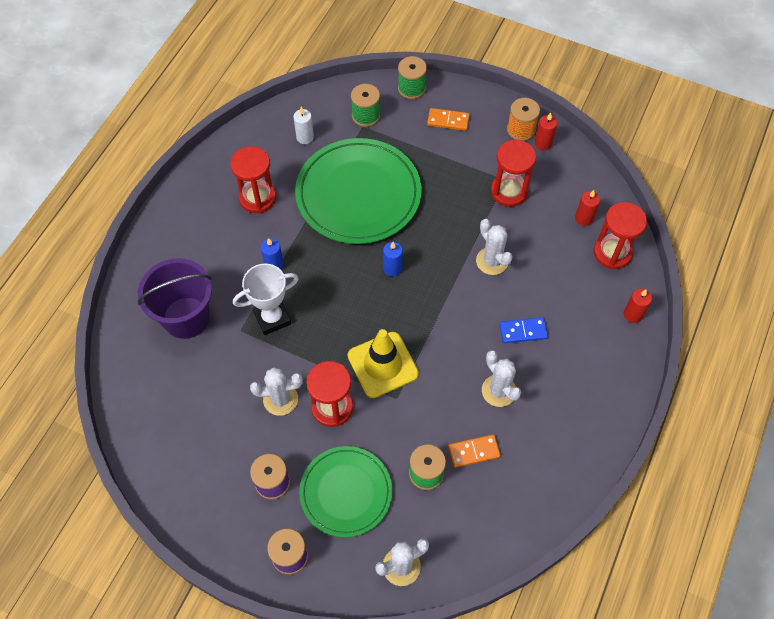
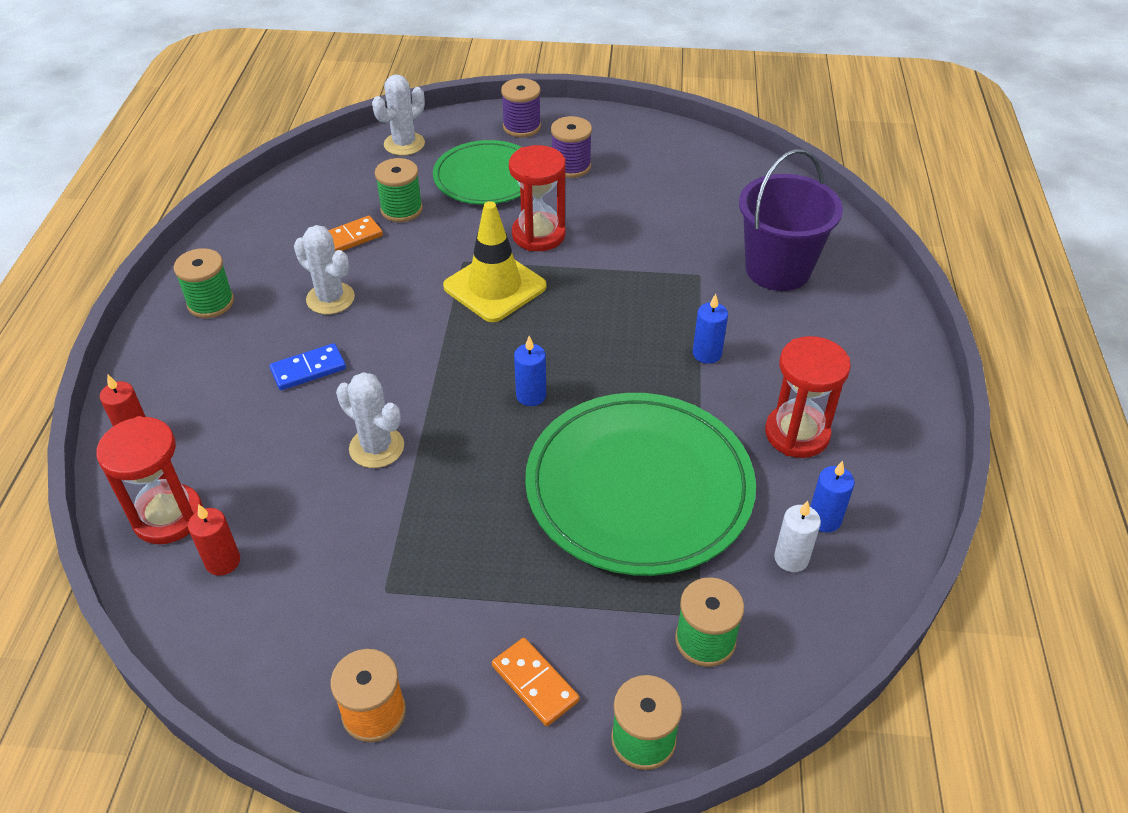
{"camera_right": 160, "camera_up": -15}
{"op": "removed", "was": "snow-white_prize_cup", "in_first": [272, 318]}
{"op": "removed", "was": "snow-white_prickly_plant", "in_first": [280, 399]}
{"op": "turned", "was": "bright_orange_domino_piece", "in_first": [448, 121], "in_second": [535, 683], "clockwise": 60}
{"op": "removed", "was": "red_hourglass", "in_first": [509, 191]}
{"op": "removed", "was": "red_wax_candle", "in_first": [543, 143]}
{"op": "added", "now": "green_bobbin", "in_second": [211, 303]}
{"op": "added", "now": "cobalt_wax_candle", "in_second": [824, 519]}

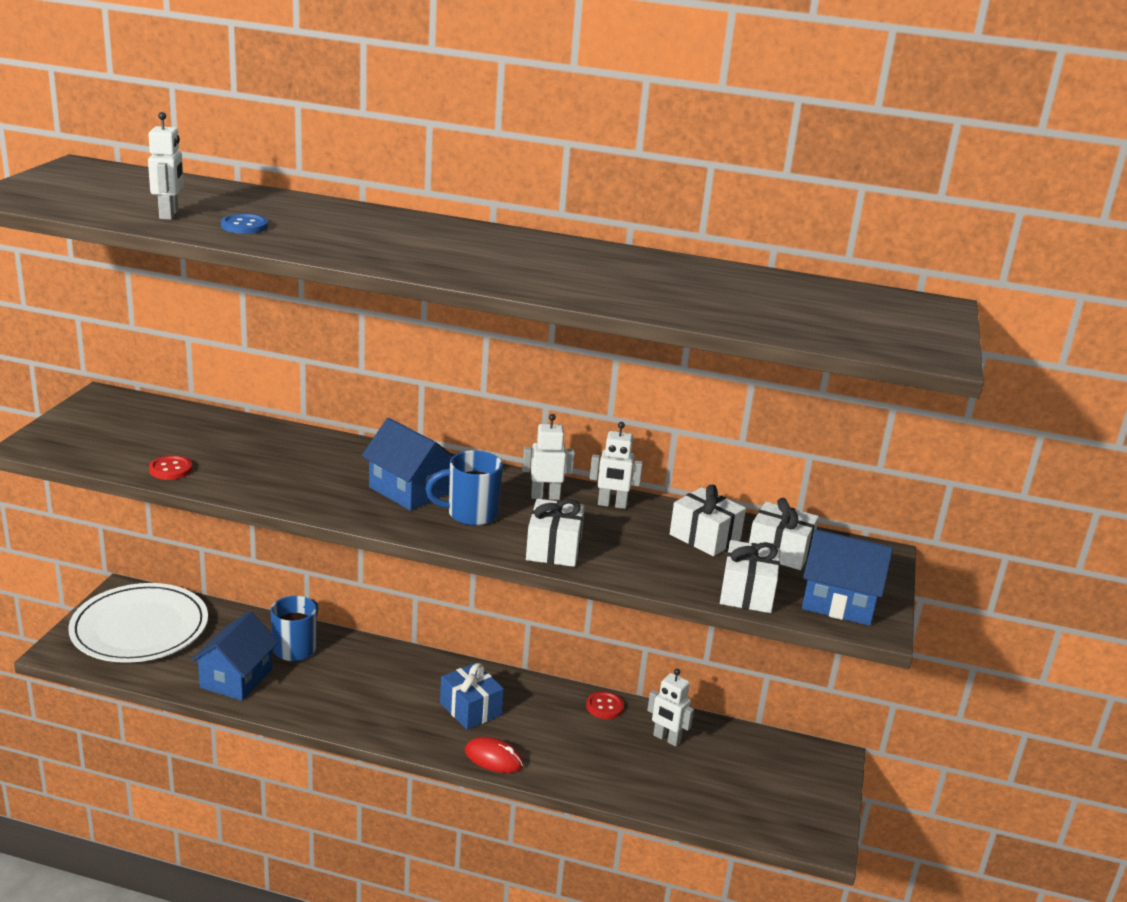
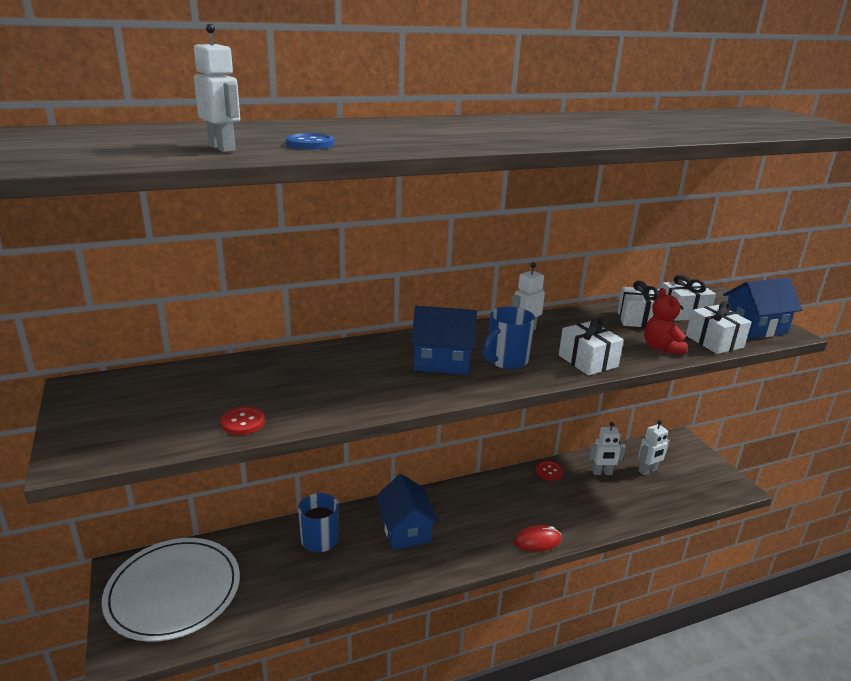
{"camera_right": -35, "camera_up": 0}
{"op": "moved", "was": "cobalt_house", "in_first": [236, 678], "in_second": [406, 530]}
{"op": "removed", "was": "cobalt_gift", "in_first": [470, 709]}
{"op": "moved", "was": "snow-white_toy_robot", "in_first": [612, 505], "in_second": [648, 471]}
{"op": "added", "now": "red_stuffed_bear", "in_second": [661, 348]}

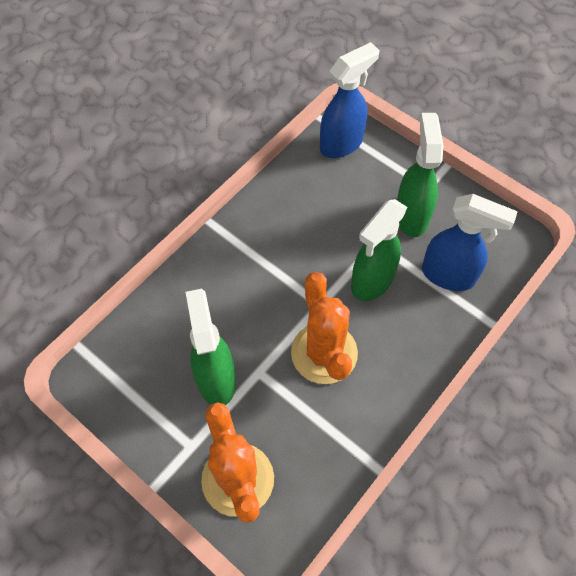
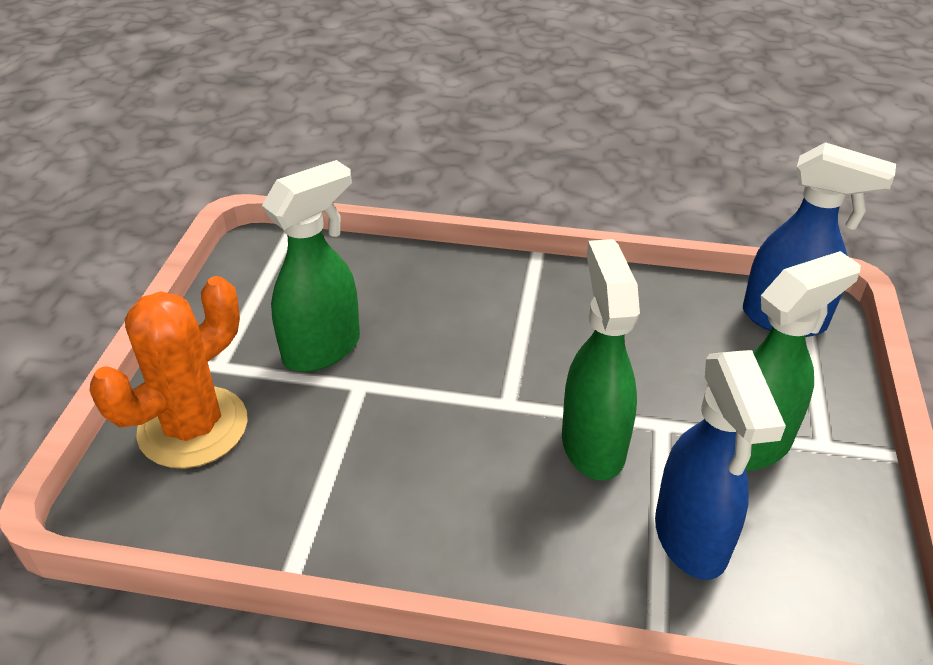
{"camera_right": 60, "camera_up": -20}
{"op": "removed", "was": "bright_orange_prickly_plant", "in_first": [324, 353]}
{"op": "turned", "was": "green_spray_bottle", "in_first": [371, 281], "in_second": [592, 444], "clockwise": 75}

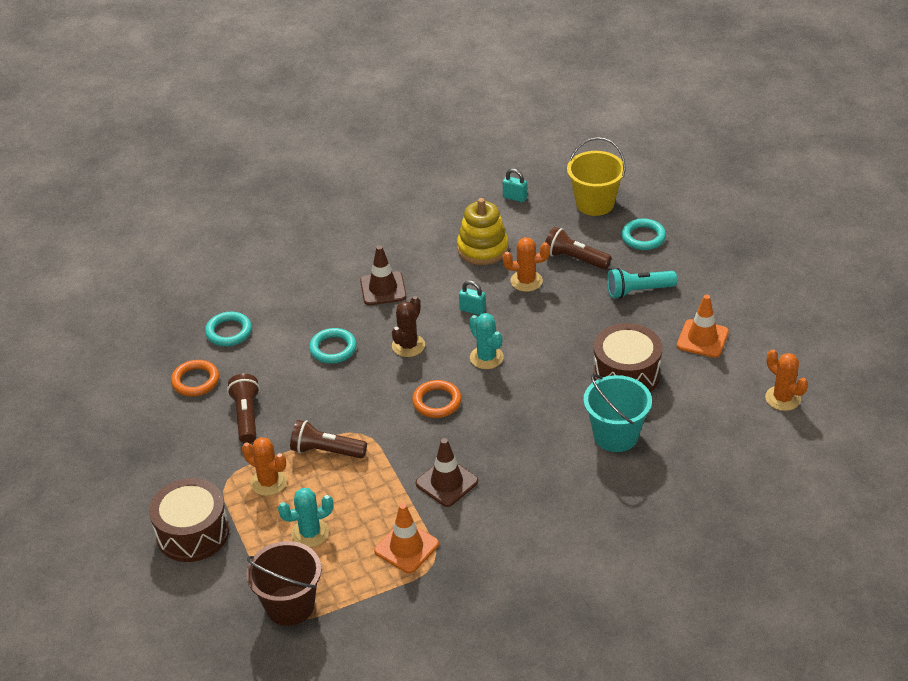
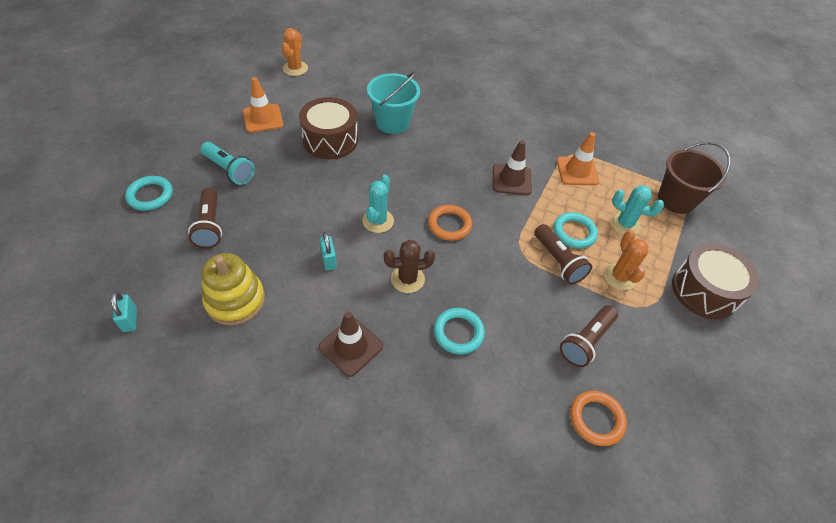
{"camera_right": -135, "camera_up": 10}
{"op": "moved", "was": "aqua_hoop", "in_first": [229, 332], "in_second": [574, 232]}
{"op": "removed", "was": "bright_orange_prickly_plant", "in_first": [526, 281]}
{"op": "removed", "was": "yellow_bucket", "in_first": [595, 203]}

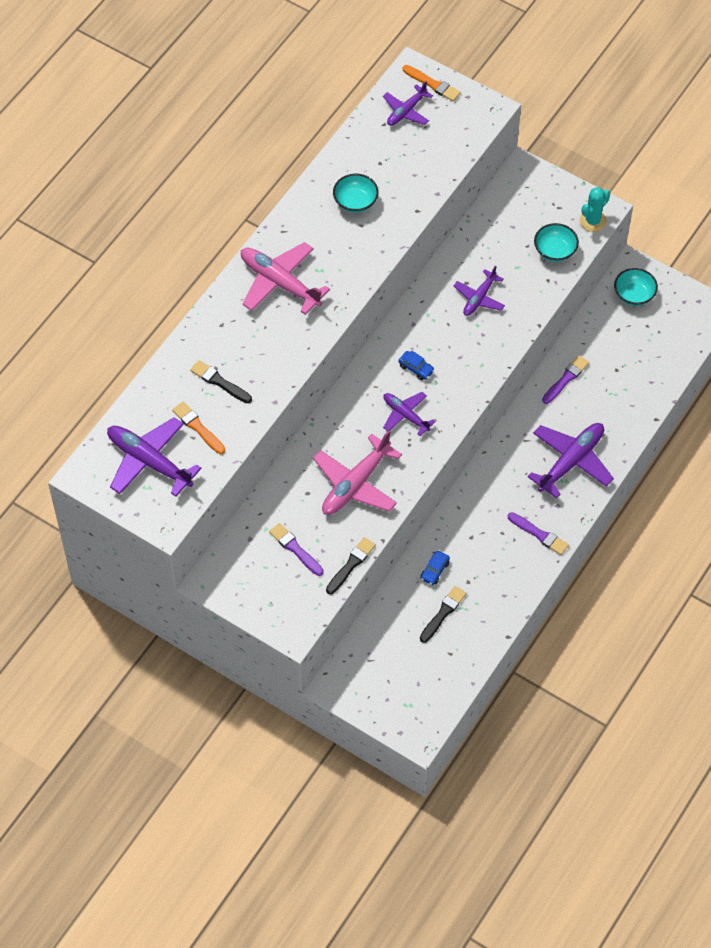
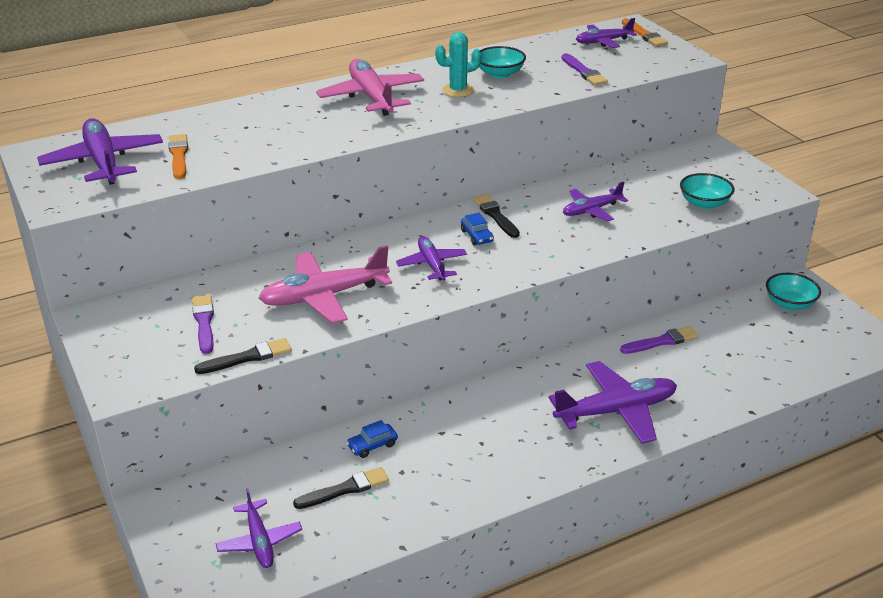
{"camera_right": 30, "camera_up": -25}
{"op": "moved", "was": "black_paint_brush", "in_first": [219, 382], "in_second": [495, 215]}
{"op": "moved", "was": "royal_purple_paint_brush", "in_first": [539, 534], "in_second": [584, 72]}
{"op": "moved", "was": "aqua_prickly_plant", "in_first": [593, 221], "in_second": [458, 90]}
{"op": "added", "now": "royal_purple_plane", "in_second": [259, 541]}

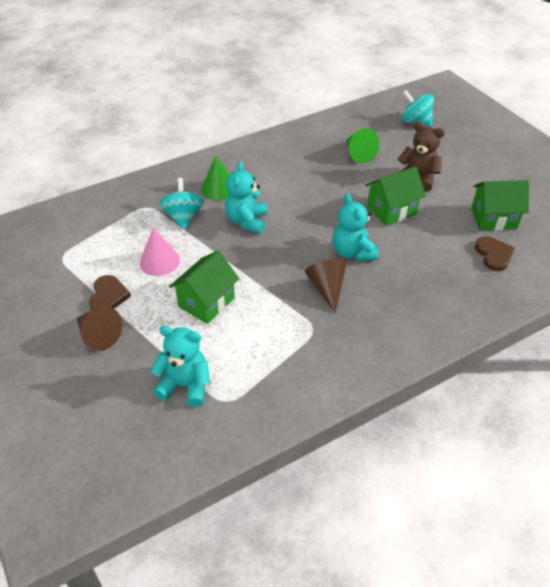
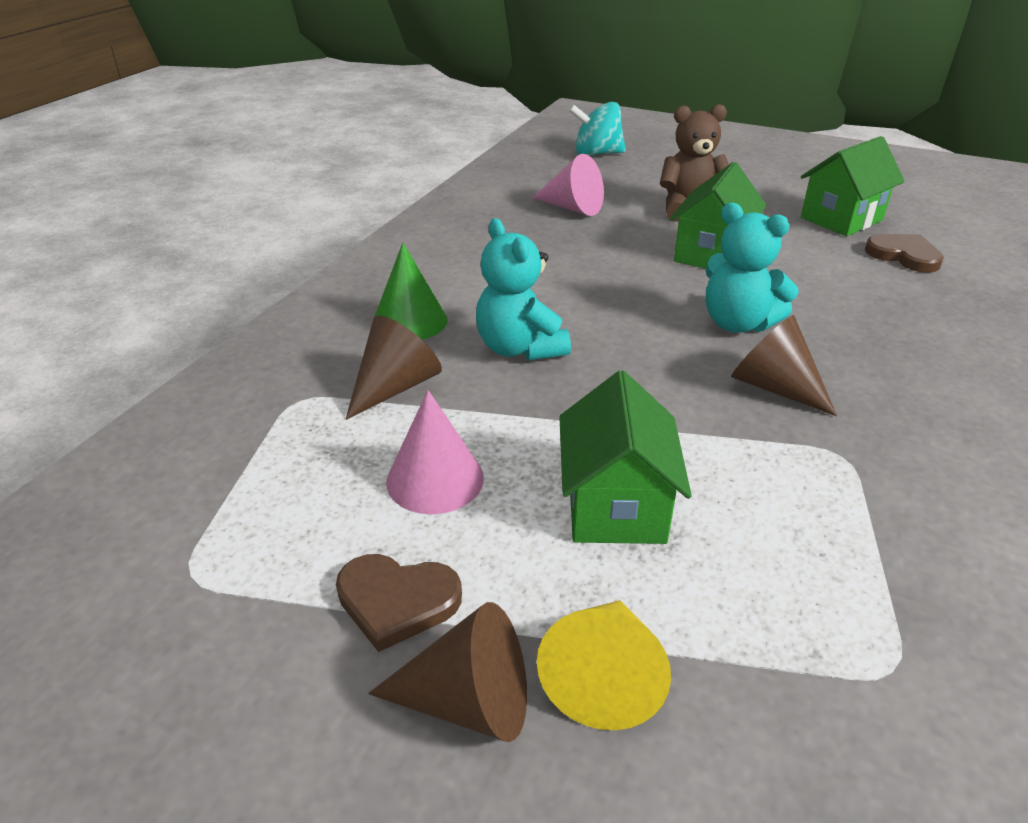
{"camera_right": -35, "camera_up": -10}
{"op": "turned", "was": "russet_love_heart", "in_first": [108, 296], "in_second": [397, 601], "clockwise": 135}
{"op": "removed", "was": "aqua_stuffed_bear", "in_first": [185, 385]}
{"op": "replaced", "was": "aqua_toy_top", "now": "russet_cone", "in_first": [183, 217], "in_second": [395, 387]}
{"op": "recoloured", "was": "green_cone", "now": "rosy_cone", "in_first": [358, 154], "in_second": [572, 207]}
{"op": "added", "now": "yellow_cone", "in_second": [604, 677]}

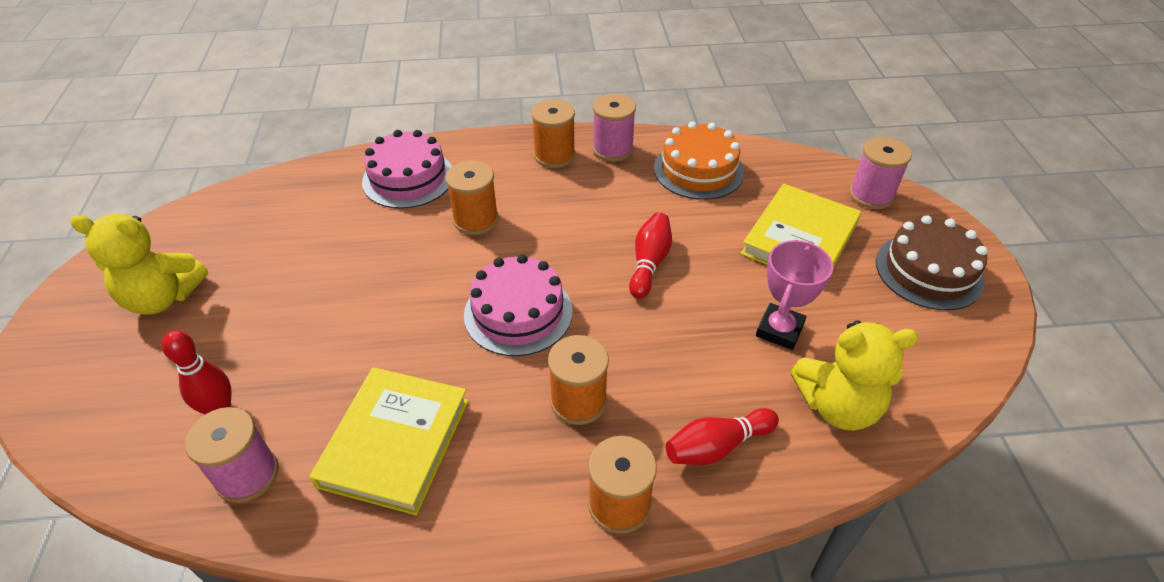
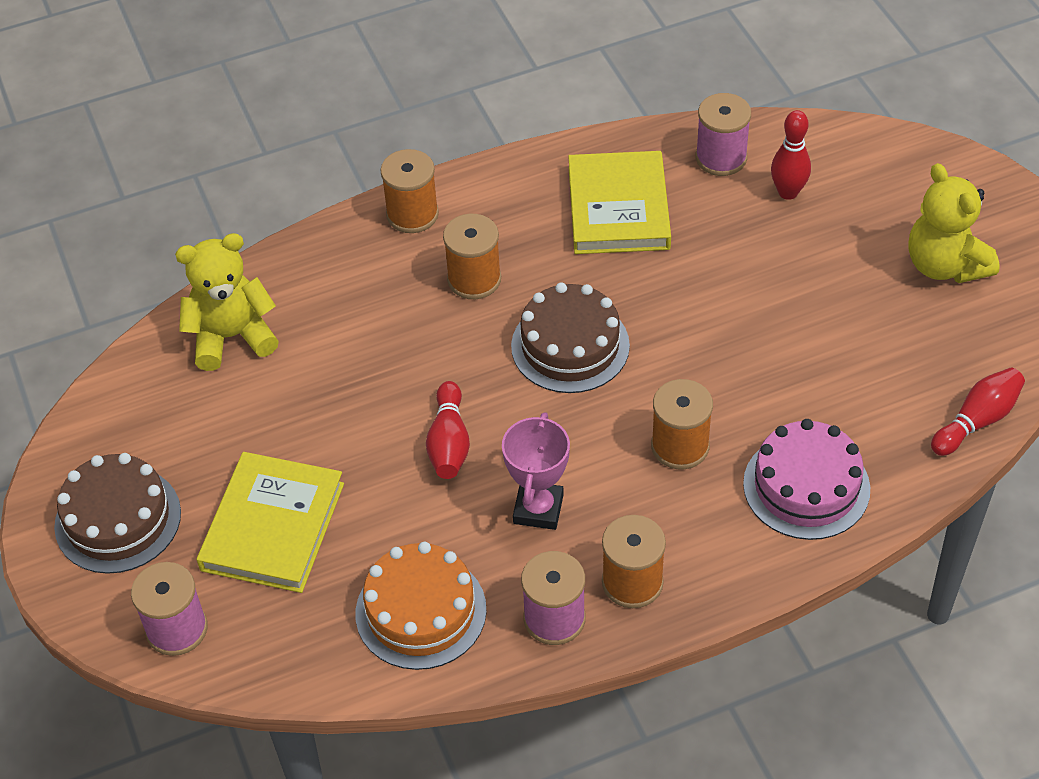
{"camera_right": 165, "camera_up": 5}
{"op": "turned", "was": "yellow_stuffed_bear", "in_first": [163, 298], "in_second": [945, 265], "clockwise": -105}
{"op": "recoloured", "was": "rosy_cake", "now": "russet_cake", "in_first": [518, 313], "in_second": [570, 346]}
{"op": "moved", "was": "red_skittle", "in_first": [717, 446], "in_second": [977, 421]}
{"op": "moved", "was": "rosy_prize_cup", "in_first": [779, 330], "in_second": [538, 509]}

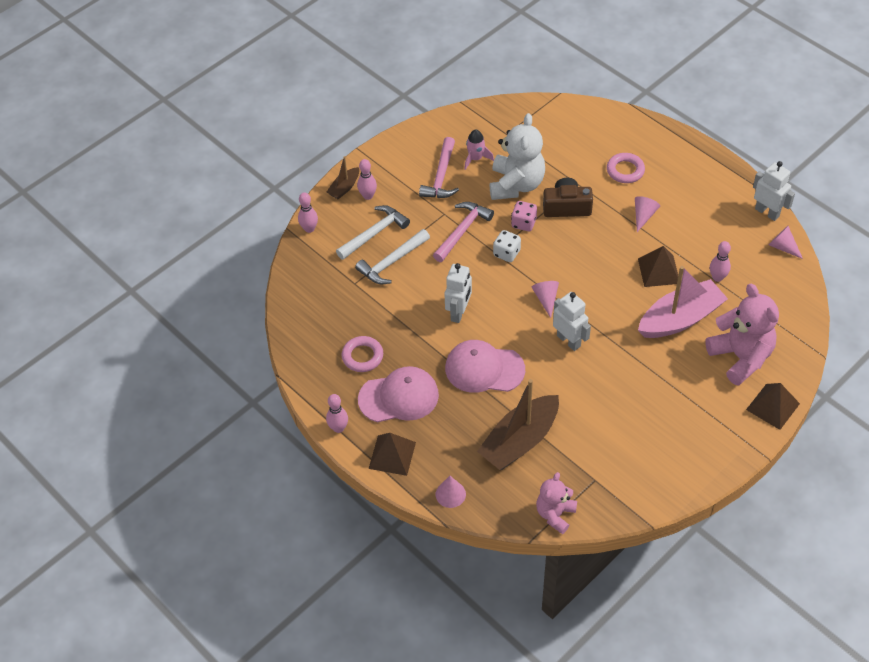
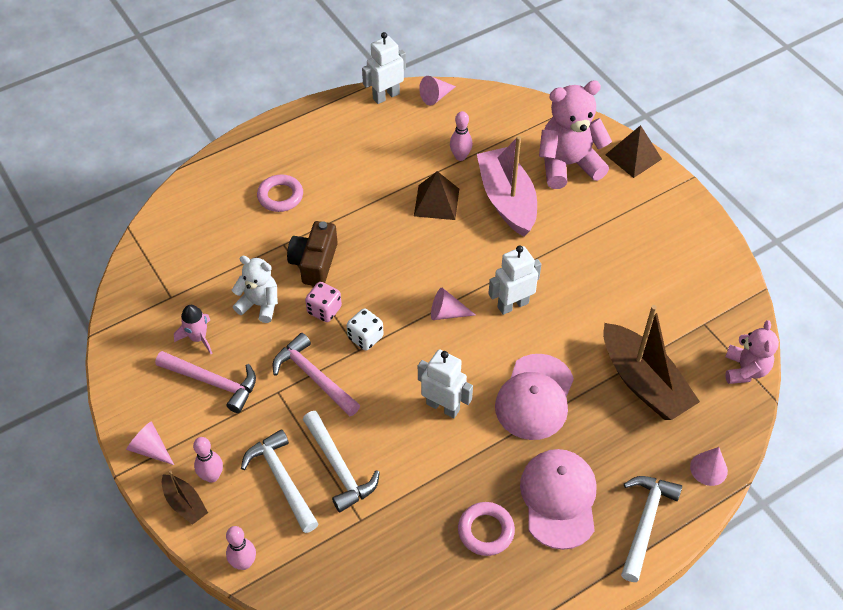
{"camera_right": -80, "camera_up": 0}
{"op": "removed", "was": "rosy_skittle", "in_first": [338, 428]}
{"op": "replaced", "was": "russet_solid_pyramid", "now": "snow-white_claw_hammer", "in_first": [392, 455], "in_second": [645, 523]}
{"op": "resized", "was": "snow-white_stuffed_bear", "in_first": [516, 185], "in_second": [260, 305], "ratio": 0.6}
{"op": "turned", "was": "rosy_stuffed_bear", "in_first": [555, 514], "in_second": [745, 370], "clockwise": -120}
{"op": "moved", "was": "rosy_cone", "in_first": [643, 215], "in_second": [150, 449]}

